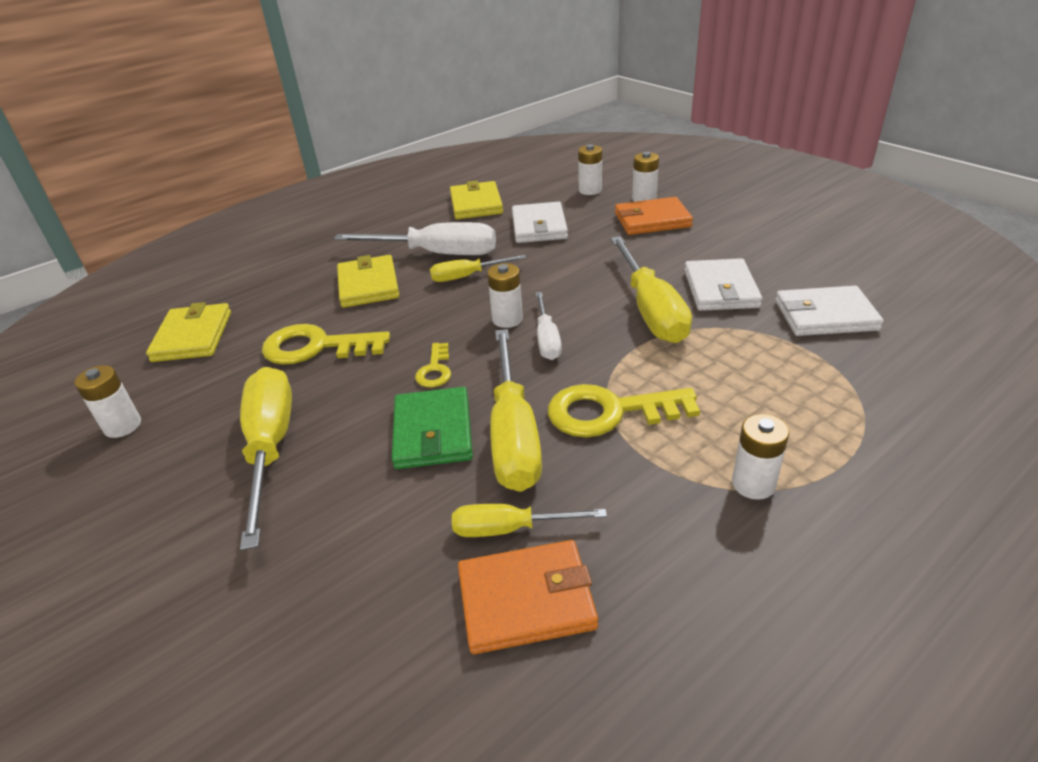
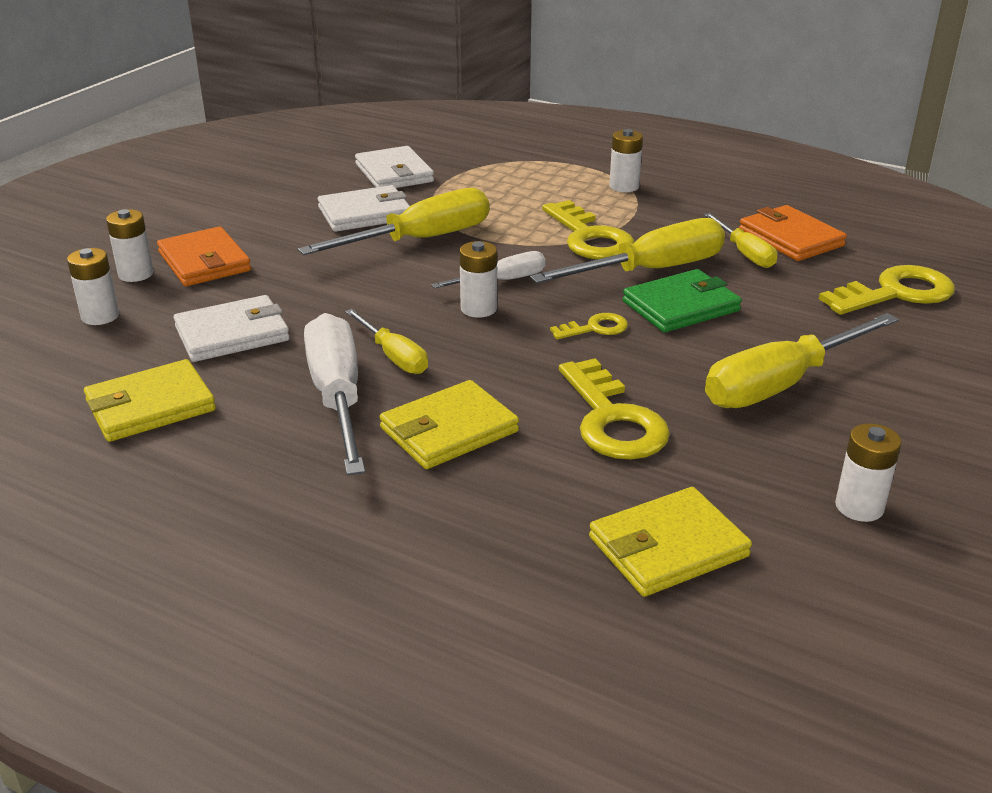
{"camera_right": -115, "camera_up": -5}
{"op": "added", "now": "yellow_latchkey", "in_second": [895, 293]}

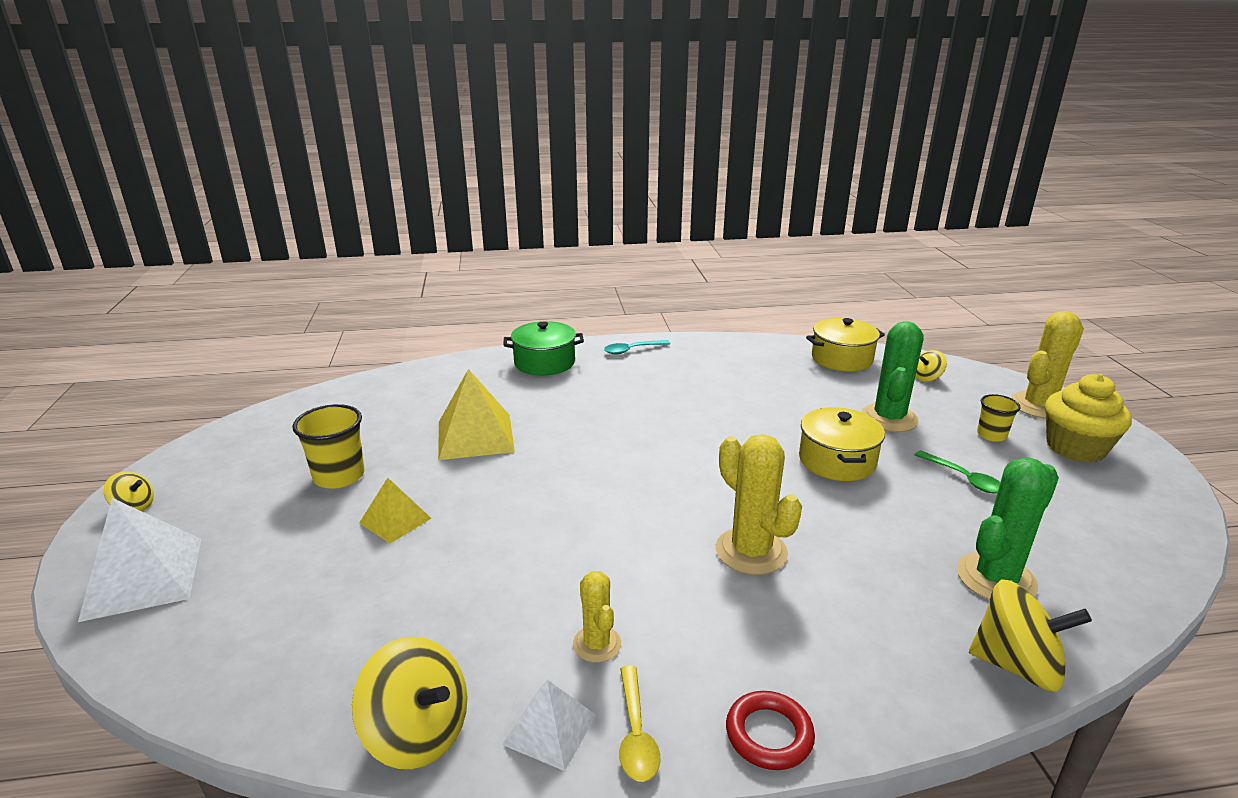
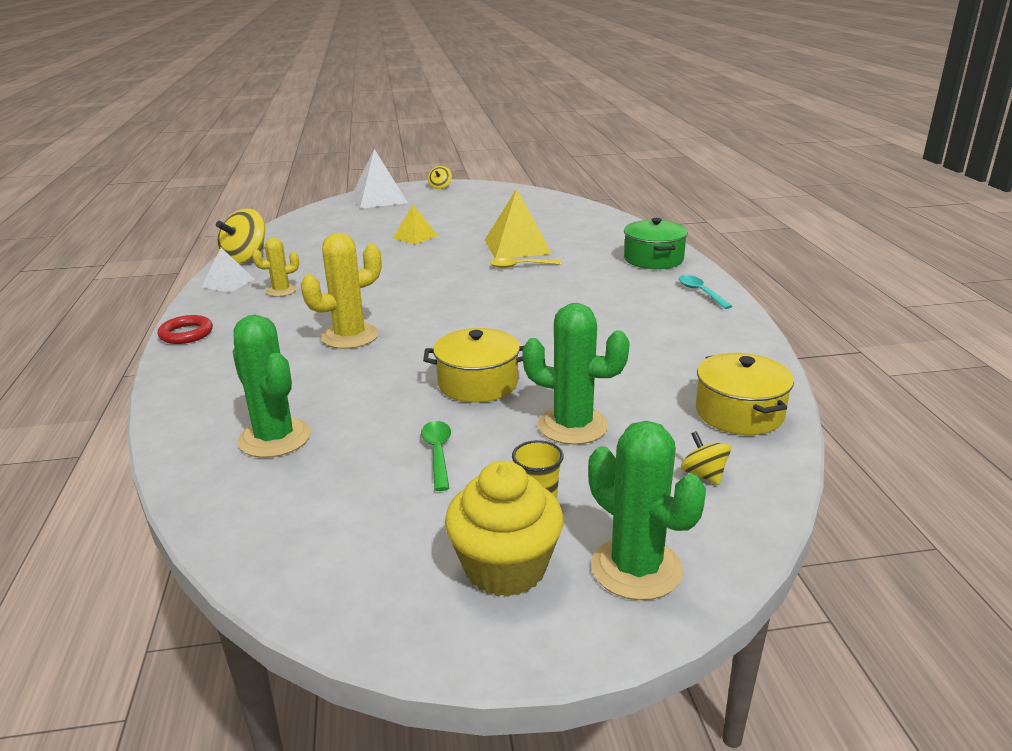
{"camera_right": 90, "camera_up": 0}
{"op": "removed", "was": "yellow_beaker", "in_first": [339, 476]}
{"op": "moved", "was": "yellow_teaspoon", "in_first": [636, 733], "in_second": [520, 266]}
{"op": "turned", "was": "green_teaspoon", "in_first": [963, 478], "in_second": [438, 453], "clockwise": 120}
{"op": "removed", "was": "yellow_toy_top", "in_first": [1016, 665]}
{"op": "recoloured", "was": "yellow_prickly_plant", "now": "green_prickly_plant", "in_first": [1038, 406], "in_second": [636, 568]}

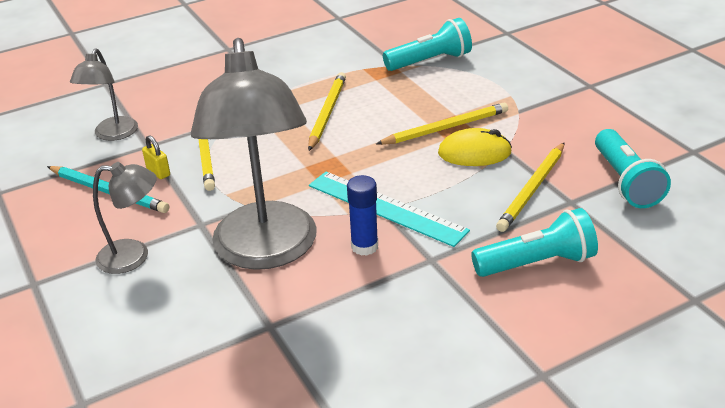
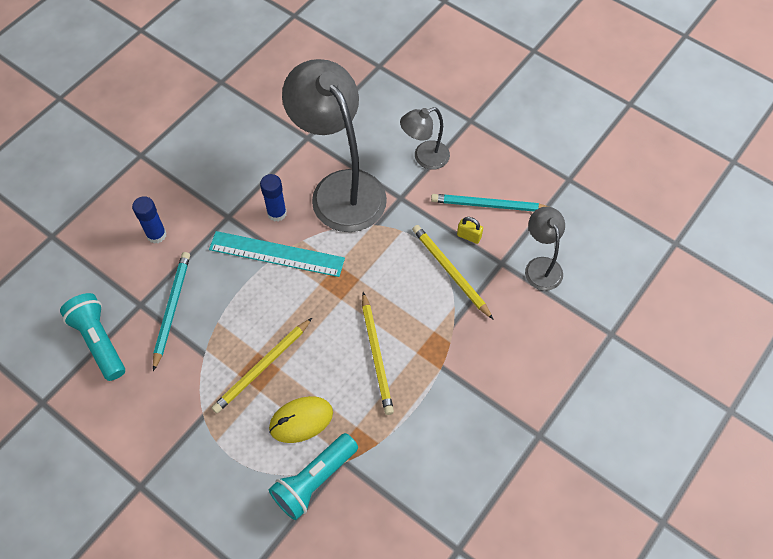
{"camera_right": 155, "camera_up": 25}
{"op": "moved", "was": "yellow_computer_mouse", "in_first": [474, 153], "in_second": [301, 420]}
{"op": "replaced", "was": "aqua_flashlight", "now": "cobalt_glue", "in_first": [536, 263], "in_second": [156, 235]}
{"op": "recoloured", "was": "yellow_pencil", "now": "aqua_pencil", "in_first": [532, 189], "in_second": [171, 309]}

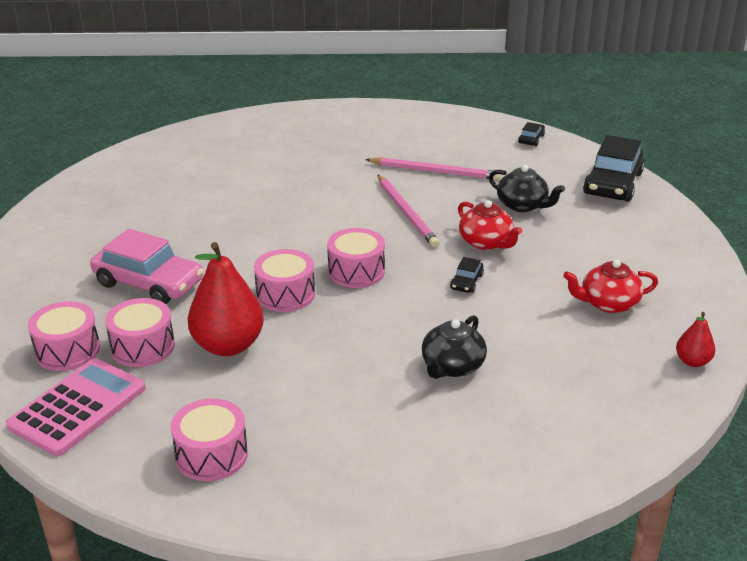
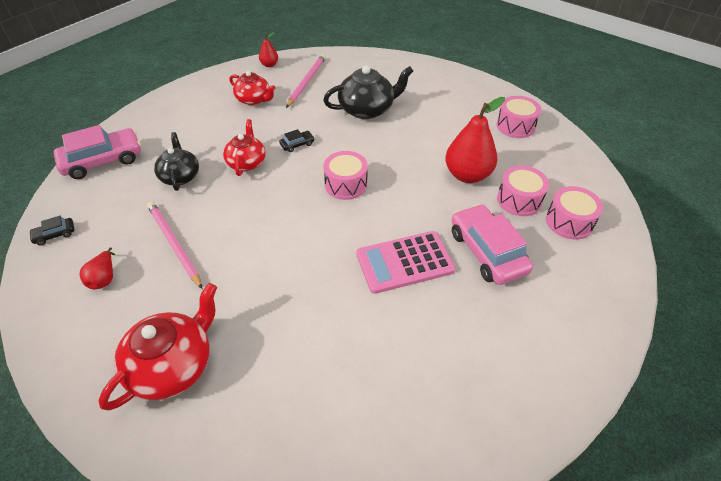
{"camera_right": -140, "camera_up": 15}
{"op": "moved", "was": "rosy_pocket_calculator", "in_first": [78, 407], "in_second": [404, 262]}
{"op": "removed", "was": "rosy_drum", "in_first": [285, 294]}
{"op": "moved", "was": "rosy_pencil", "in_first": [406, 213], "in_second": [307, 82]}
{"op": "resized", "was": "black_china_teapot", "in_first": [452, 366], "in_second": [367, 109], "ratio": 1.51}
{"op": "recoloured", "was": "black_car", "now": "rosy_car", "in_first": [613, 183], "in_second": [103, 160]}
{"op": "added", "now": "red_toy_pear", "in_second": [104, 278]}
{"op": "added", "now": "red_china_teapot", "in_second": [173, 365]}

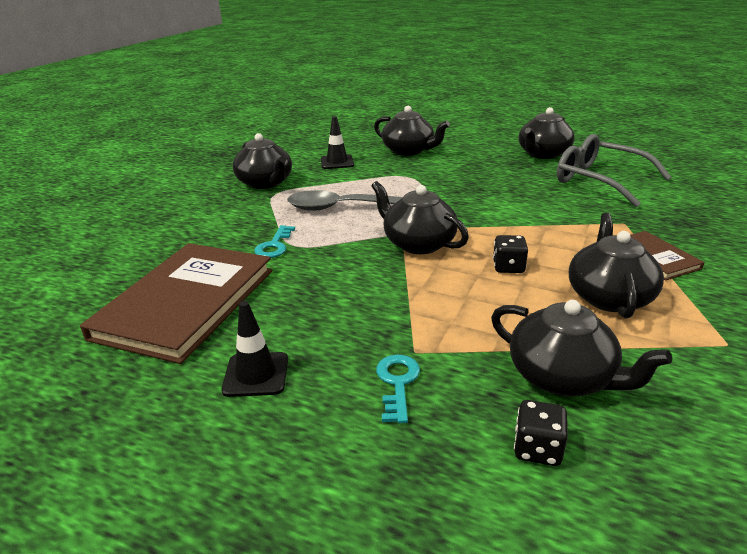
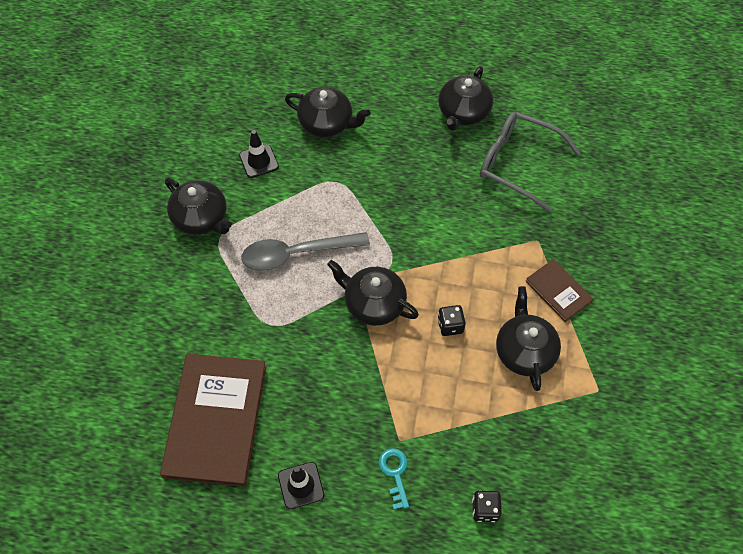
{"camera_right": -15, "camera_up": 30}
{"op": "removed", "was": "aqua_latchkey", "in_first": [274, 245]}
{"op": "removed", "was": "black_china_teapot", "in_first": [562, 377]}

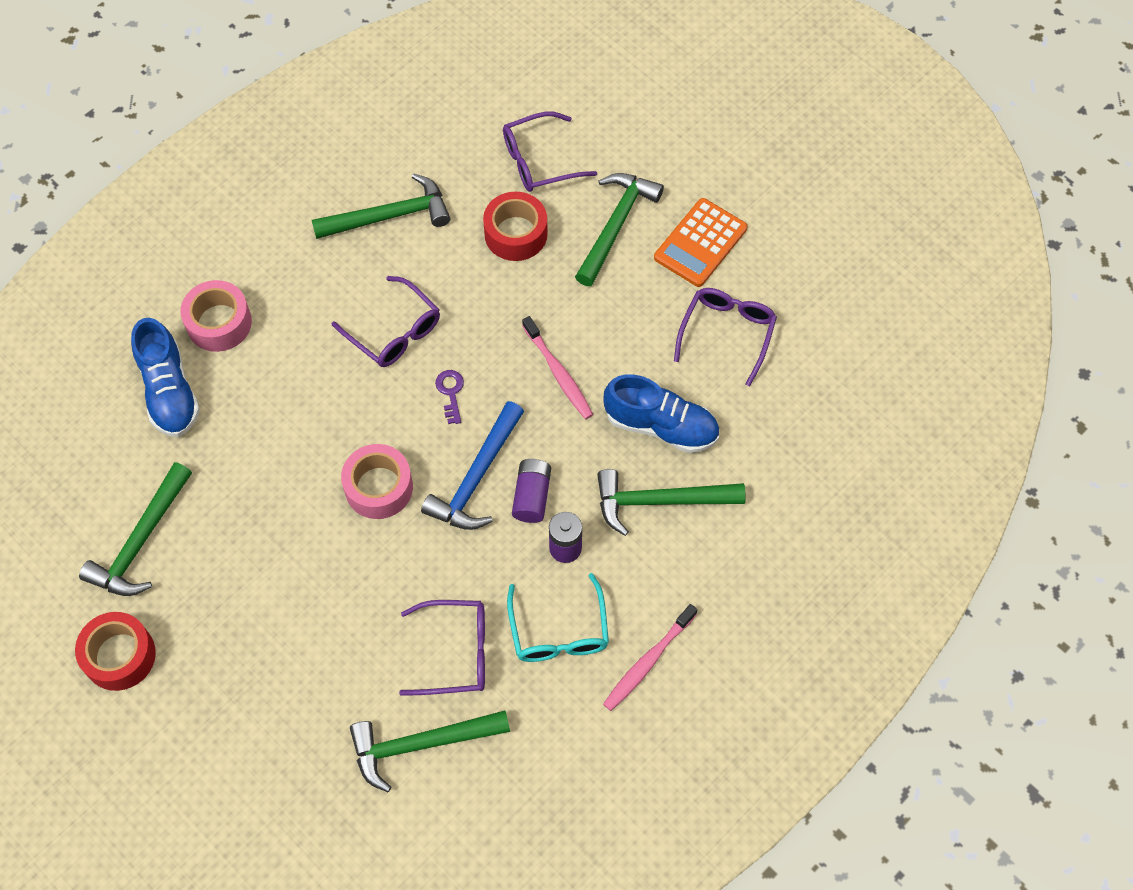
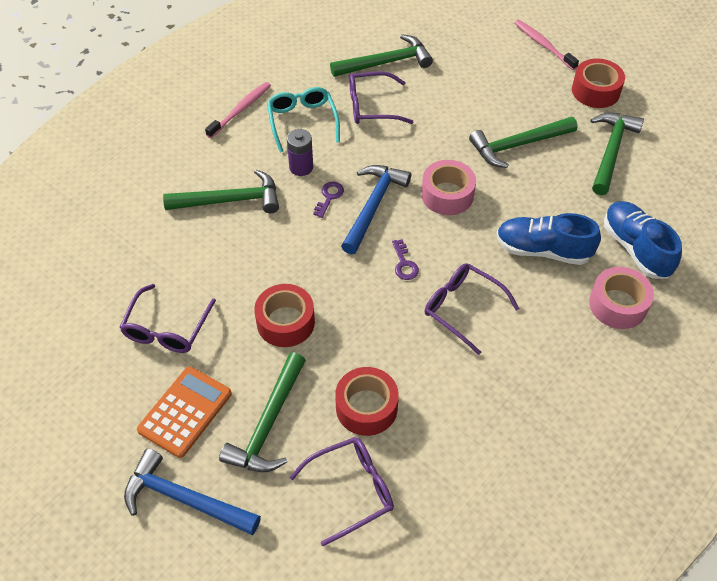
{"camera_right": 175, "camera_up": -10}
{"op": "moved", "was": "green_claw_hammer", "in_first": [390, 216], "in_second": [518, 145]}
{"op": "replaced", "was": "royal_purple_battery", "now": "royal_purple_latchkey", "in_first": [532, 496], "in_second": [329, 197]}
{"op": "moved", "was": "rosy_toothbrush", "in_first": [558, 373], "in_second": [543, 45]}
{"op": "moved", "was": "cobalt_shoe", "in_first": [661, 426], "in_second": [543, 250]}
{"op": "added", "now": "cobalt_claw_hammer", "in_second": [184, 499]}
{"op": "added", "now": "red_sticky_tape", "in_second": [285, 322]}

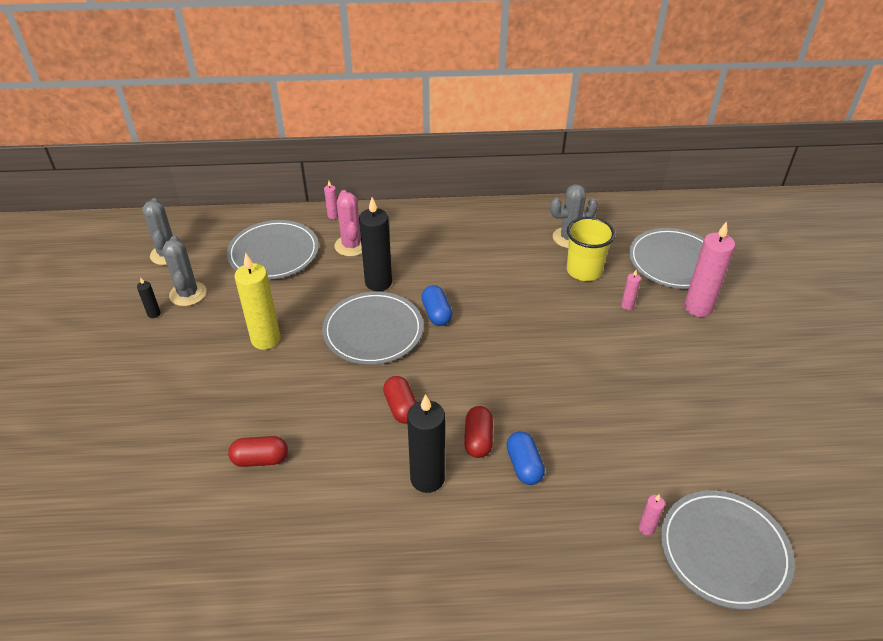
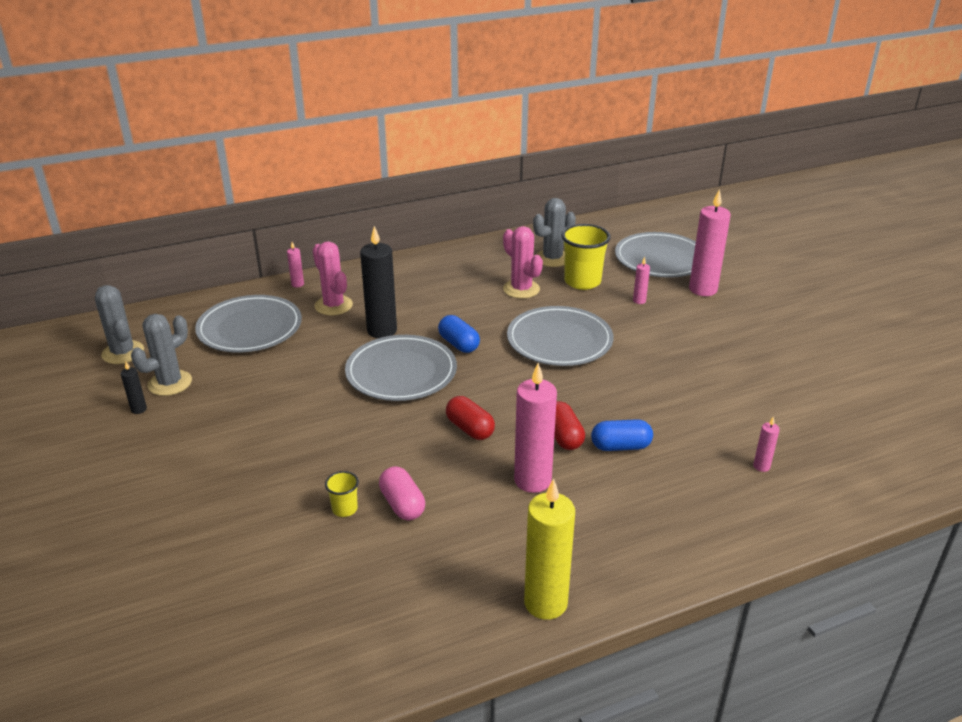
{"camera_right": -20, "camera_up": -10}
{"op": "turned", "was": "grey_prickly_plant", "in_first": [188, 294], "in_second": [170, 383], "clockwise": 75}
{"op": "replaced", "was": "red_capsule", "now": "yellow_beaker", "in_first": [260, 459], "in_second": [344, 509]}
{"op": "moved", "was": "yellow_wax_candle", "in_first": [266, 339], "in_second": [545, 603]}
{"op": "recoloured", "was": "black_wax_candle", "now": "rosy_wax_candle", "in_first": [427, 478], "in_second": [532, 480]}
{"op": "turned", "was": "cobalt_capsule", "in_first": [524, 465], "in_second": [620, 446], "clockwise": -60}
{"op": "moved", "was": "grey_plate", "in_first": [724, 551], "in_second": [559, 340]}
{"op": "added", "now": "rosy_capsule", "in_second": [402, 504]}
{"op": "added", "now": "rosy_prickly_plant", "in_second": [521, 289]}

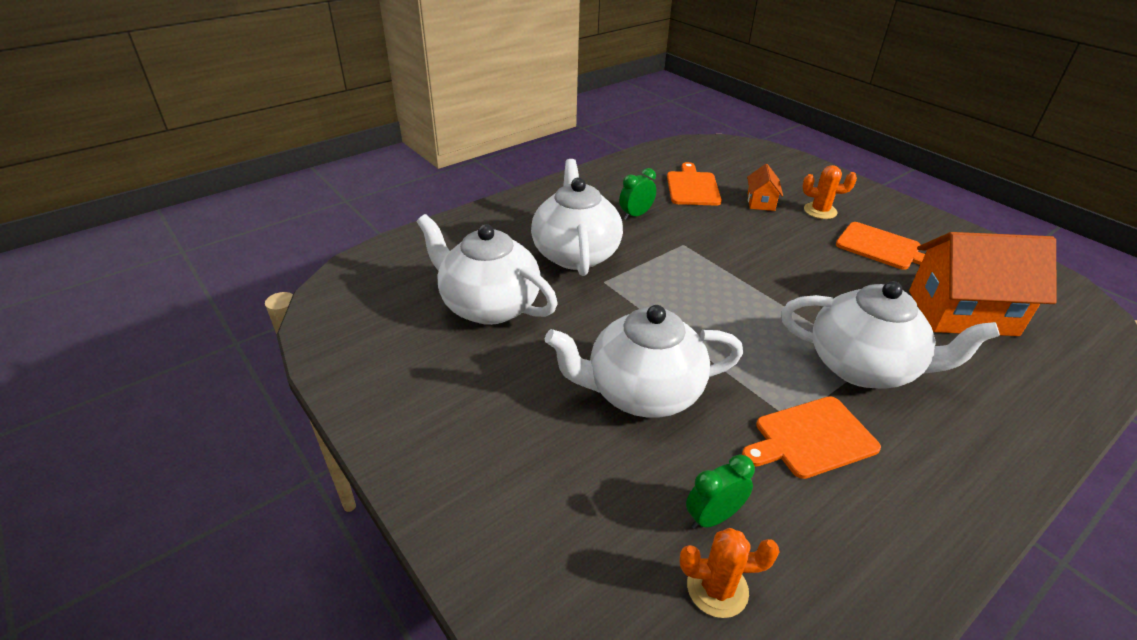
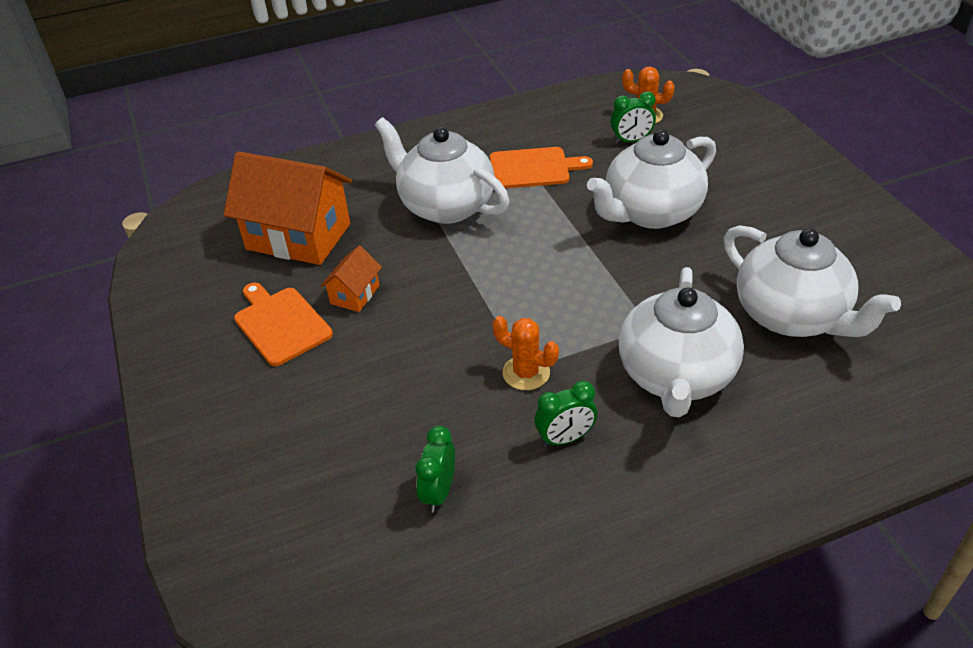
{"camera_right": -160, "camera_up": 5}
{"op": "turned", "was": "snow-white_china_teapot", "in_first": [641, 392], "in_second": [650, 213], "clockwise": 135}
{"op": "replaced", "was": "bright_orange_chopping_board", "now": "green_bedside_clock", "in_first": [692, 187], "in_second": [439, 492]}
{"op": "moved", "was": "bright_orange_house", "in_first": [761, 202], "in_second": [355, 294]}
{"op": "moved", "was": "bright_orange_prickly_plant", "in_first": [820, 211], "in_second": [526, 373]}

